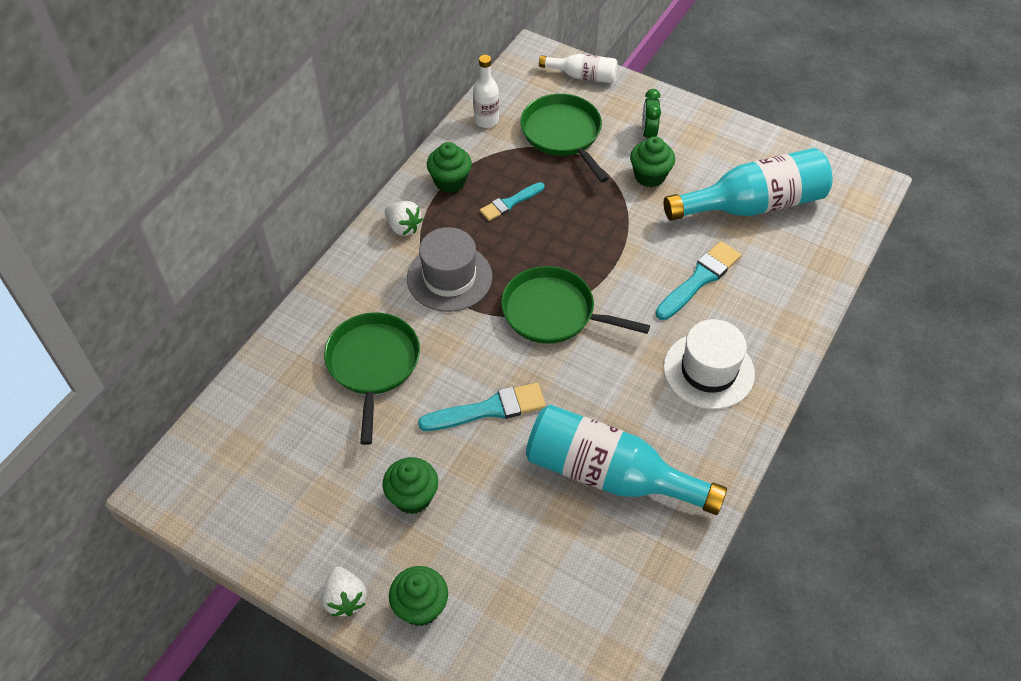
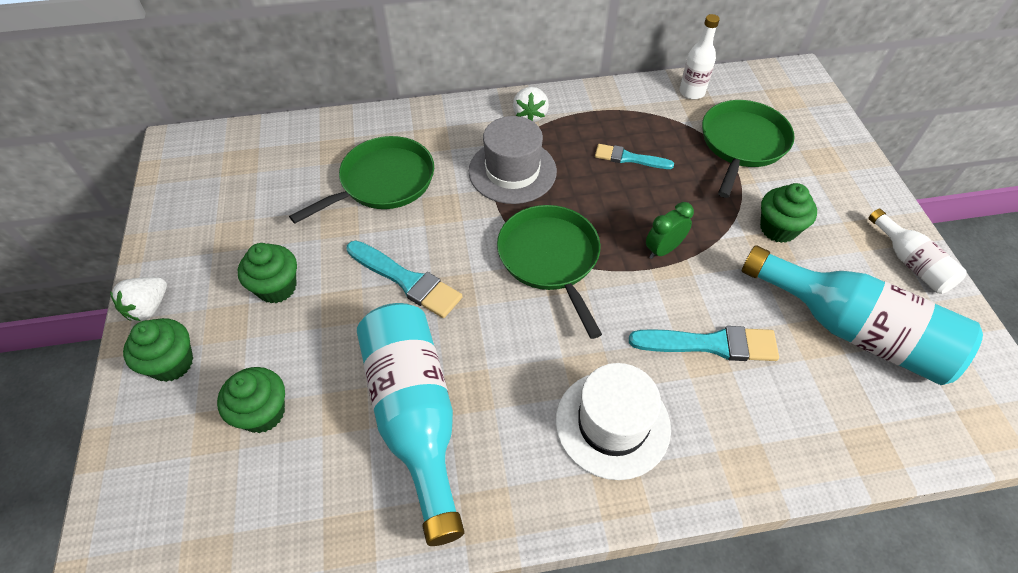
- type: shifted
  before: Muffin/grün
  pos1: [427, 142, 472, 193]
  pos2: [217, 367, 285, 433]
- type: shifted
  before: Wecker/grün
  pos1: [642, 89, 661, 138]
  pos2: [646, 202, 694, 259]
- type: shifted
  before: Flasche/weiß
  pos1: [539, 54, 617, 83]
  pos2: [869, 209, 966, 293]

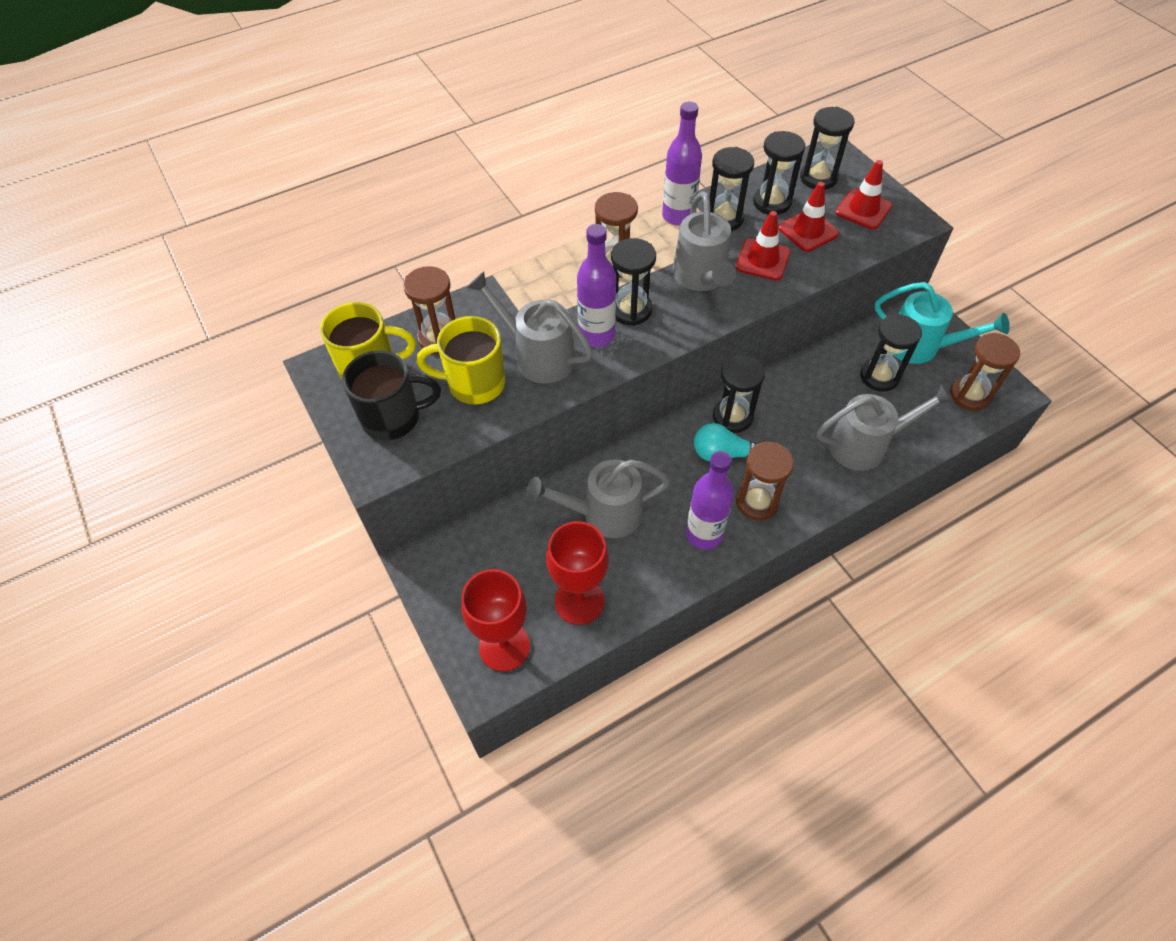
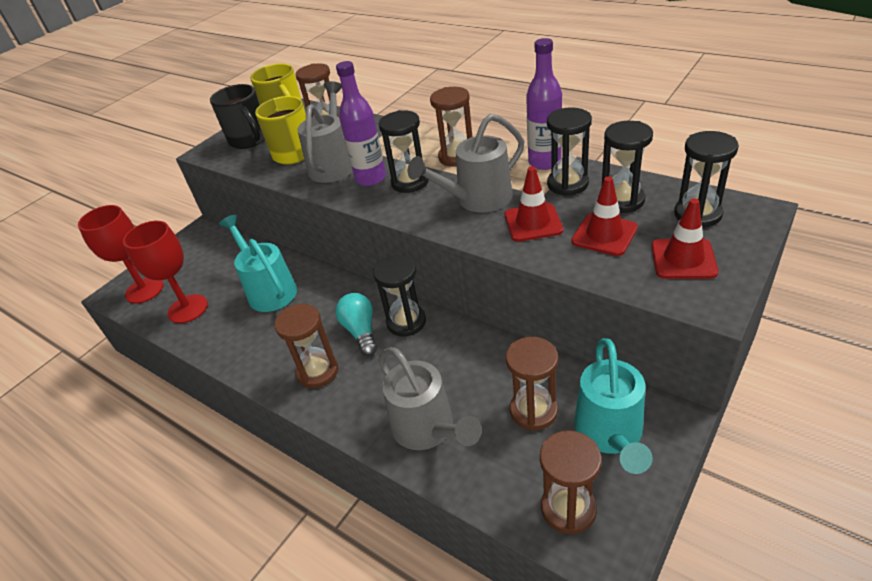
- type: repainted
  before: Gießkanne/grau
  after: Gießkanne/türkis
  pos1: [526, 459, 670, 538]
  pos2: [219, 215, 297, 312]
- type: repainted
  before: Sanduhr/schwarz
  after: Sanduhr/braun
  pos1: [860, 314, 922, 392]
  pos2: [506, 337, 558, 431]
- type: gone
  before: Flasche/lila
  pos1: [686, 451, 734, 550]

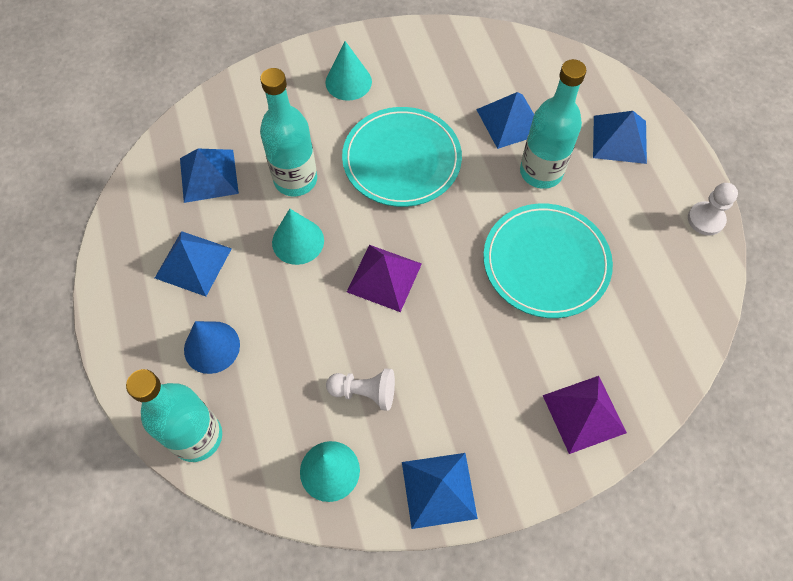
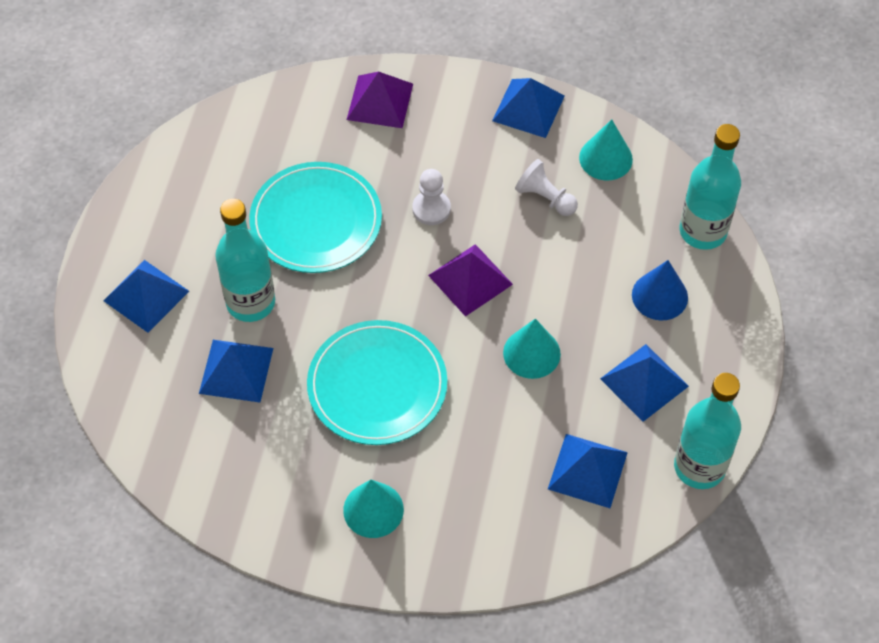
- type: shifted
  before: Bauer/weiß
  pos1: [688, 183, 738, 236]
  pos2: [412, 169, 451, 225]
- type: shifted
  before: Flasche/türkis
  pos1: [260, 68, 317, 196]
  pos2: [674, 373, 741, 489]

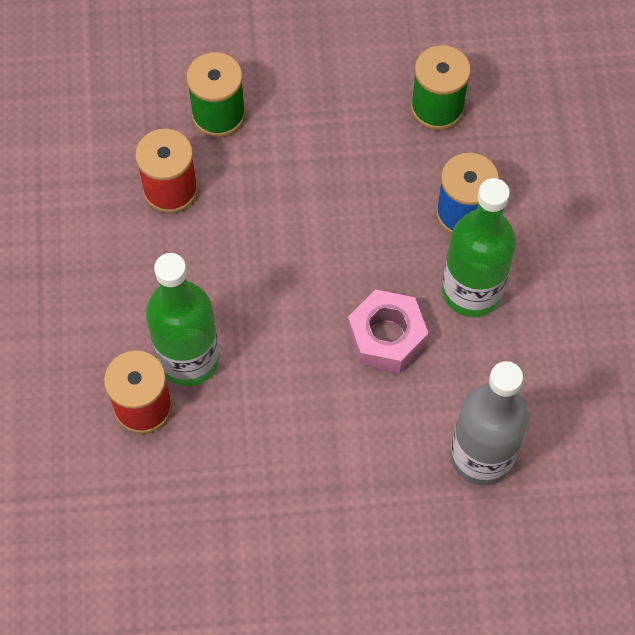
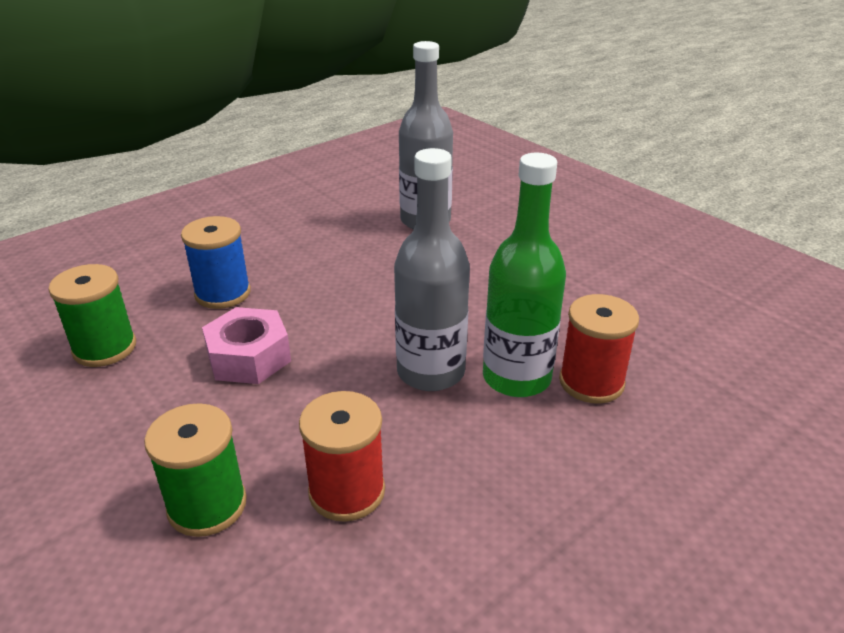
- type: shifted
  before: Sechskantmutter/rosa
  pos1: [347, 289, 428, 373]
  pos2: [202, 307, 291, 384]
- type: new
  after: Flasche/grau
  pos2: [394, 148, 470, 391]
- type: gone
  before: Flasche/grün
  pos1: [442, 178, 516, 317]

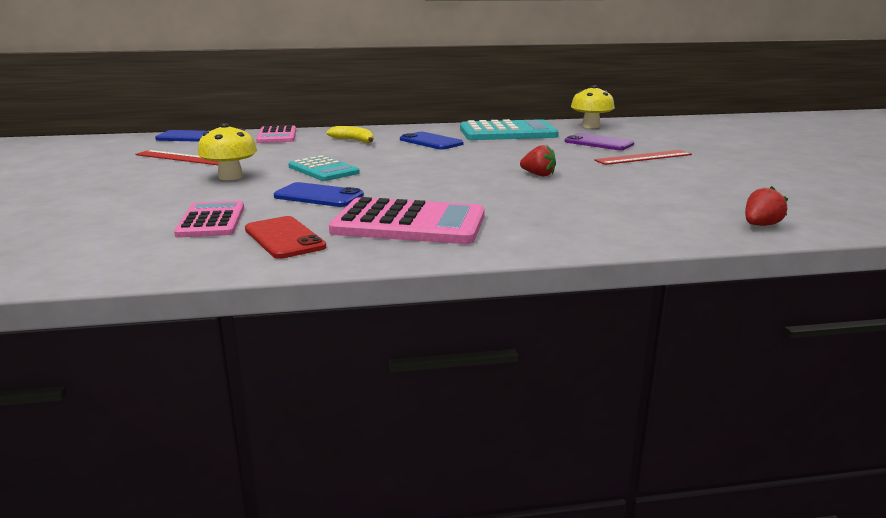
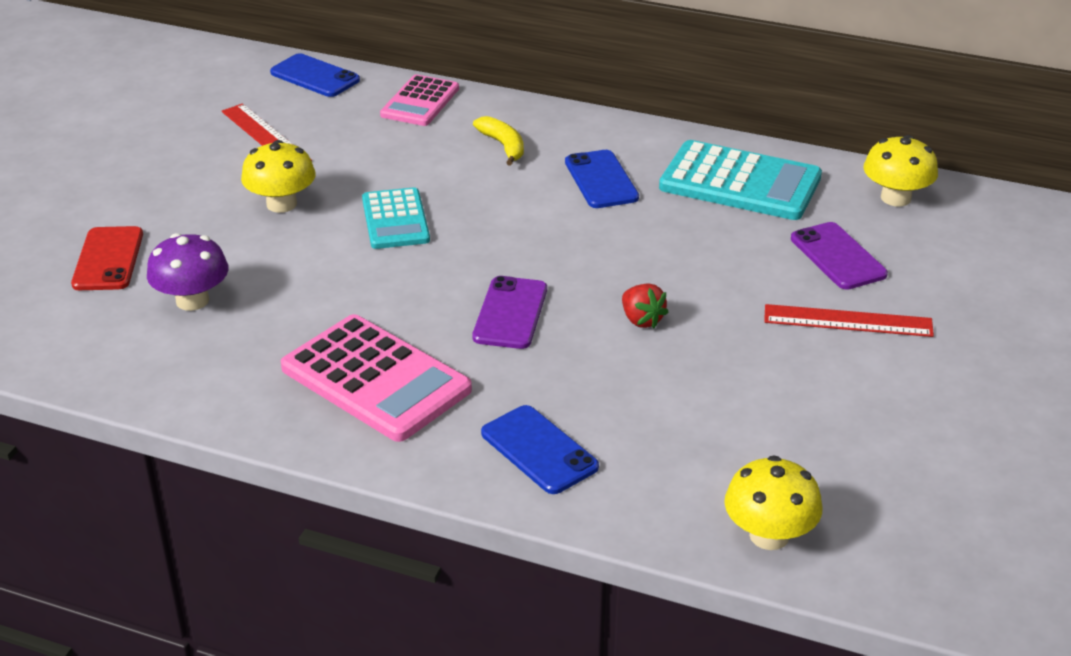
- type: shifted
  before: Handy/rot
  pos1: [245, 216, 326, 259]
  pos2: [71, 226, 143, 290]
- type: swapped
  before: Taschenrechner/rosa
  after: Pilz/lila
  pos1: [174, 201, 244, 237]
  pos2: [147, 233, 228, 311]
- type: new
  after: Handy/lila
  pos2: [472, 276, 547, 349]
- type: shifted
  before: Handy/blau
  pos1: [274, 182, 364, 207]
  pos2: [481, 405, 599, 494]
- type: swapped
  before: Erdbeere/rot
  after: Pilz/gelb
  pos1: [745, 186, 788, 226]
  pos2: [724, 455, 823, 550]

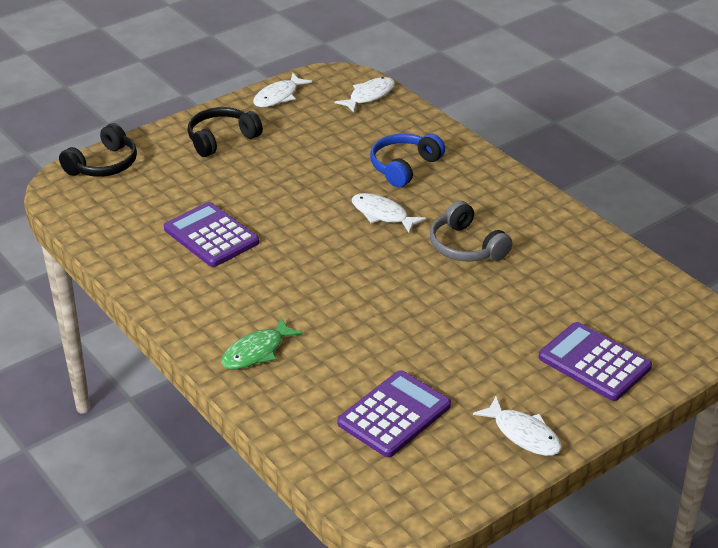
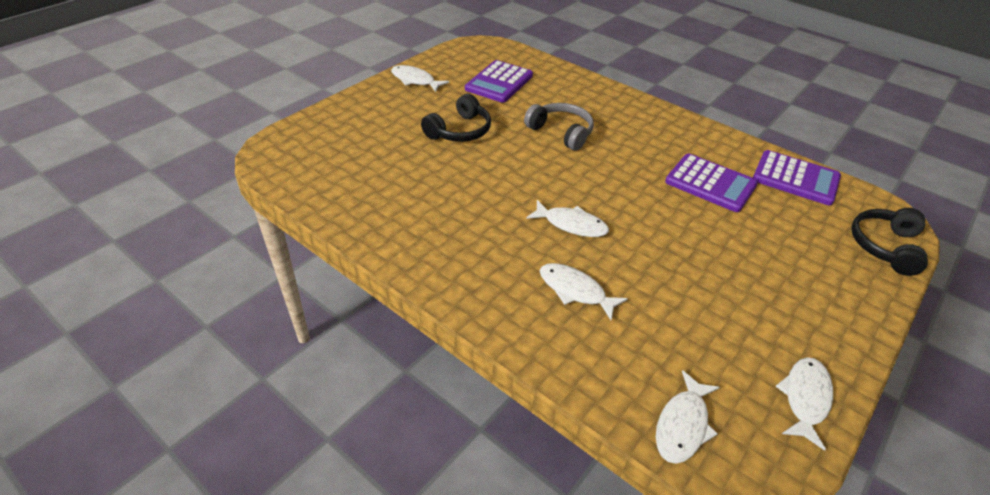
- type: shifted
  before: Kopfhörer/schwarz
  pos1: [187, 107, 263, 157]
  pos2: [421, 94, 491, 142]
- type: shifted
  before: Kopfhörer/grau
  pos1: [430, 201, 512, 262]
  pos2: [524, 103, 594, 151]
- type: swapped
  before: Kopfhörer/blau
  after: Fisch/weiß
  pos1: [370, 134, 445, 187]
  pos2: [540, 263, 628, 320]
- type: shifted
  before: Taschenrechner/lila
  pos1: [539, 322, 652, 401]
  pos2: [753, 150, 841, 205]
- type: gone
  before: Fisch/grün
  pos1: [221, 318, 303, 369]

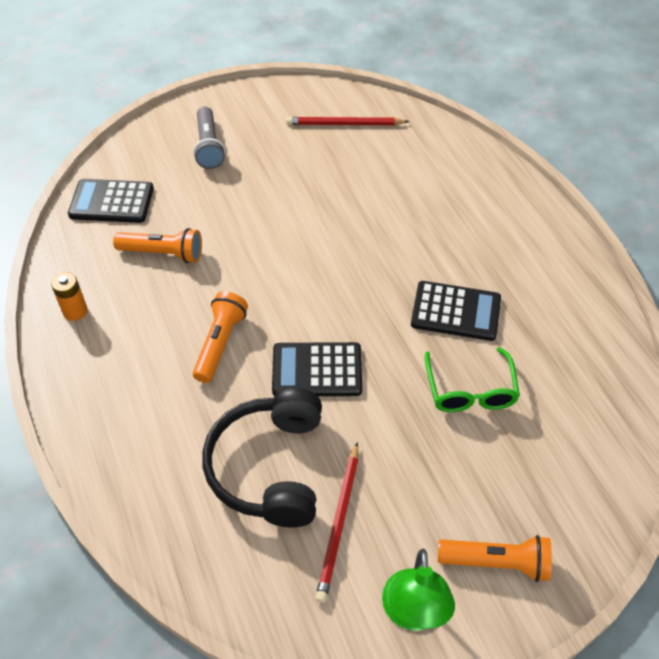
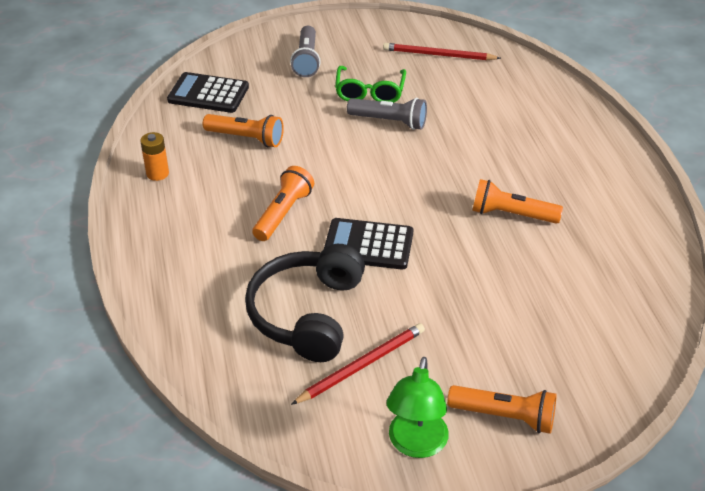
- type: rotated
  before: Bleistift/rot
  pos1: [315, 442, 358, 603]
  pos2: [291, 323, 425, 405]
  turn: -150
- type: shifted
  before: Brille/grün
  pos1: [425, 347, 520, 412]
  pos2: [335, 66, 406, 103]
- type: new
  after: Taschenlampe/grau
  pos2: [347, 98, 427, 130]
- type: swapped
  before: Taschenrechner/schwarz
  after: Taschenlampe/orange
  pos1: [411, 281, 501, 341]
  pos2: [472, 179, 563, 224]

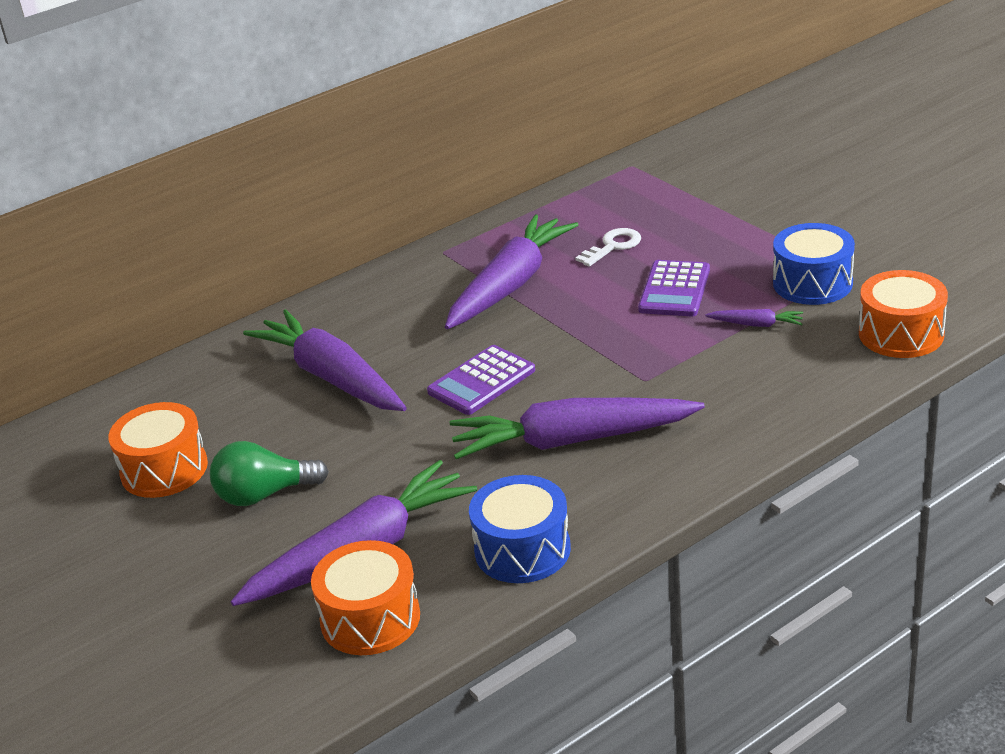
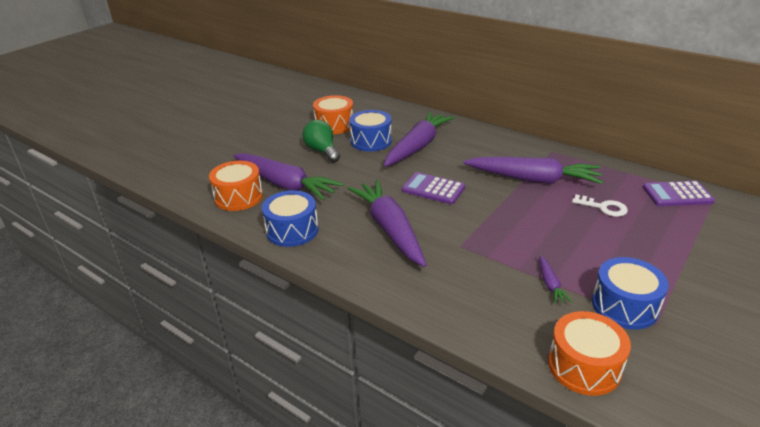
- type: new
  after: Trommel/blau
  pos2: [349, 110, 392, 151]
- type: shifted
  before: Taschenrechner/lila
  pos1: [638, 260, 710, 316]
  pos2: [643, 181, 715, 206]

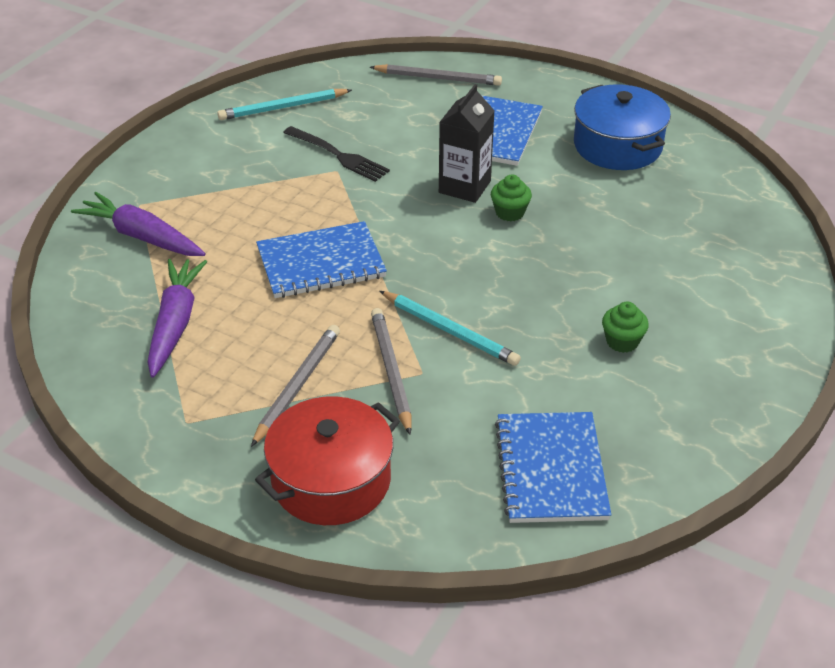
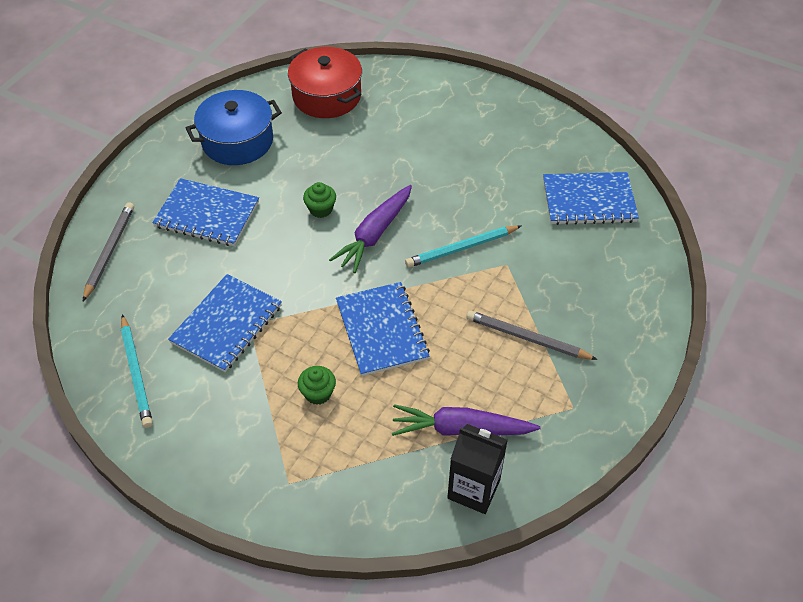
- type: swapped
  before: Gabel/schwarz
  after: Notizbuch/blau
  pos1: [283, 126, 390, 182]
  pos2: [168, 274, 282, 372]
- type: shifted
  before: Kochtopf/rot
  pos1: [255, 396, 400, 525]
  pos2: [288, 47, 362, 118]
- type: shifted
  before: Muffin/grün
  pos1: [602, 302, 649, 353]
  pos2: [298, 366, 336, 405]
- type: shifted
  before: Karotte/lila
  pos1: [71, 192, 206, 256]
  pos2: [329, 185, 412, 273]
- type: rotated
  before: Bleistift/türkis
  pos1: [380, 291, 521, 366]
  pos2: [405, 225, 521, 268]
  turn: -150
- type: shifted
  before: Getränkekarton/schwarz
  pos1: [439, 84, 495, 203]
  pos2: [447, 424, 508, 514]
- type: gone
  before: Bleistift/grau
  pos1: [371, 308, 412, 435]

